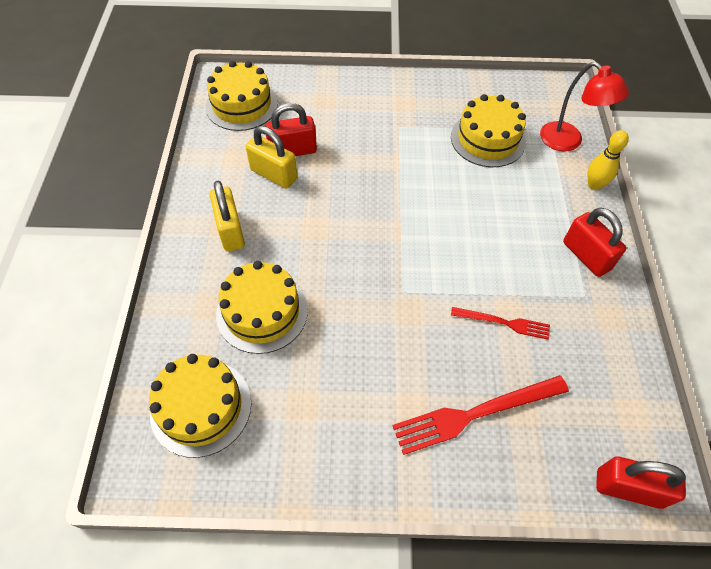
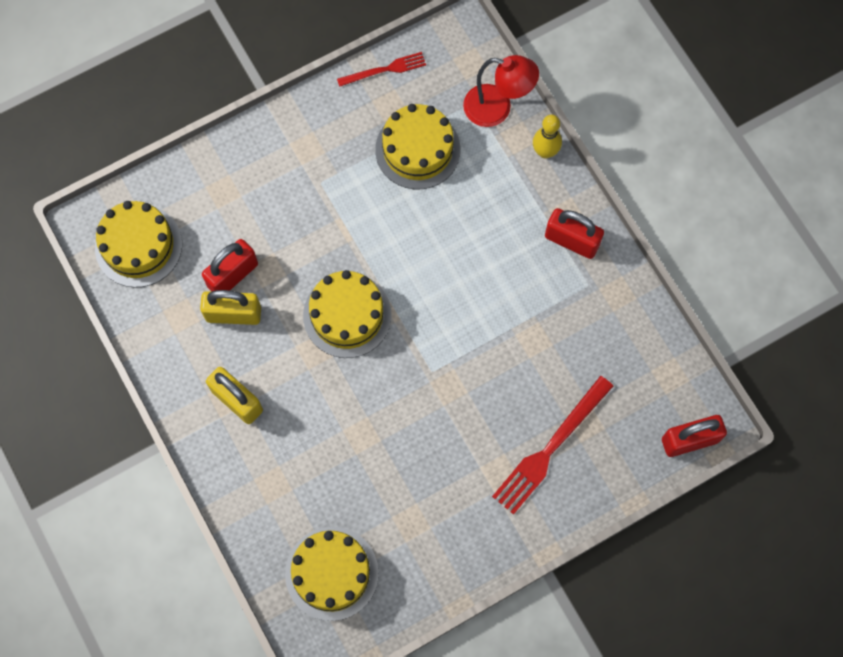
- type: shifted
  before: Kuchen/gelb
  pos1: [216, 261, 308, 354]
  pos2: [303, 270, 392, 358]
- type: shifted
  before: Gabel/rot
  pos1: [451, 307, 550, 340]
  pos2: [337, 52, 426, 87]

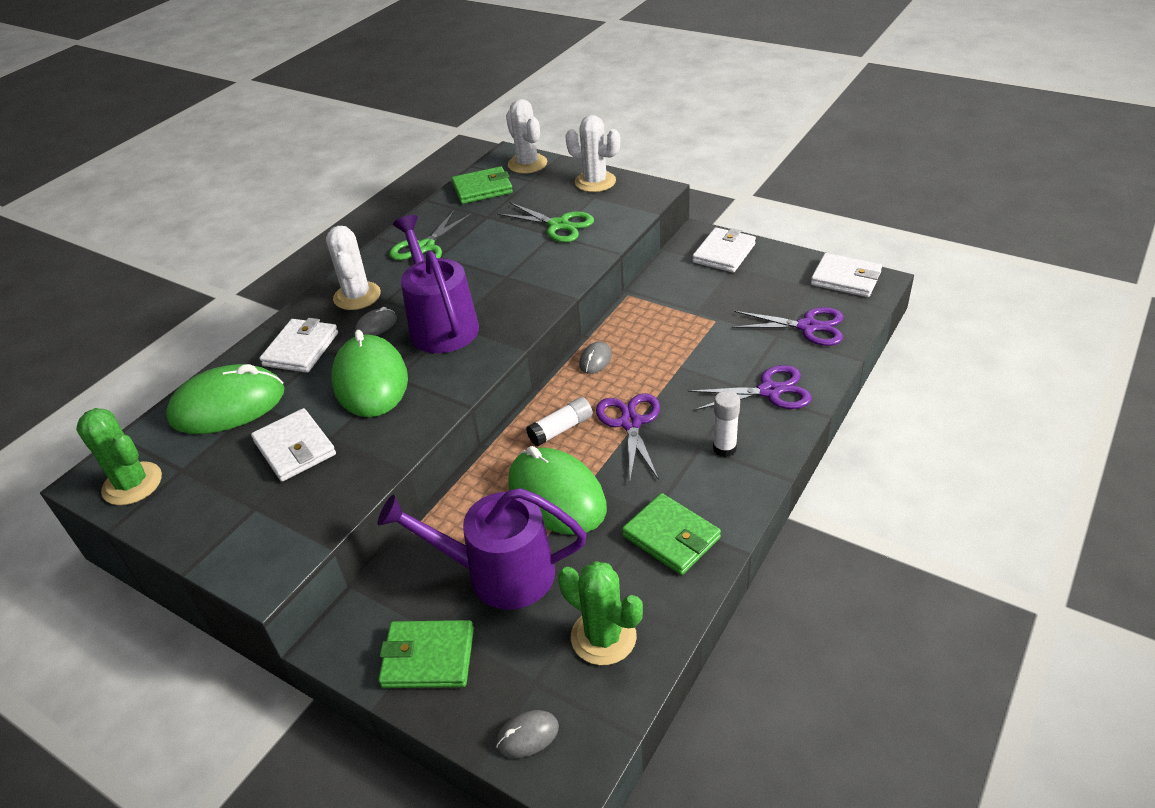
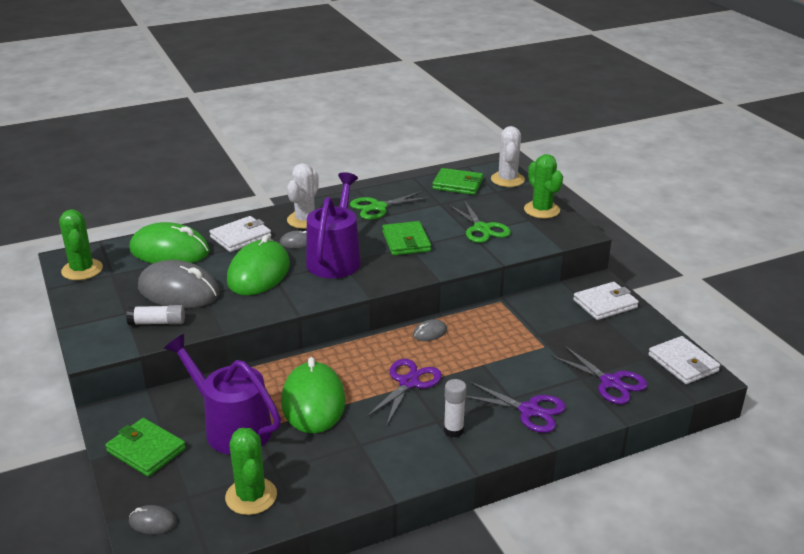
- type: shifted
  before: Klebestift/weiß
  pos1: [526, 397, 593, 447]
  pos2: [126, 305, 185, 325]
- type: swapped
  before: Geldbörse/weiß
  after: Computermaus/grau
  pos1: [251, 408, 336, 482]
  pos2: [138, 260, 219, 308]
- type: shifted
  before: Geldbörse/grün
  pos1: [622, 493, 721, 575]
  pos2: [382, 221, 431, 255]
- type: repainted
  before: Kaktus/weiß
  after: Kaktus/grün
  pos1: [565, 115, 620, 192]
  pos2: [524, 154, 563, 218]

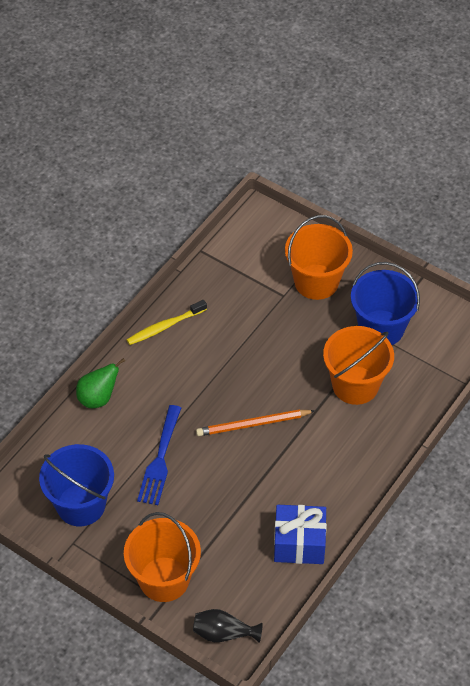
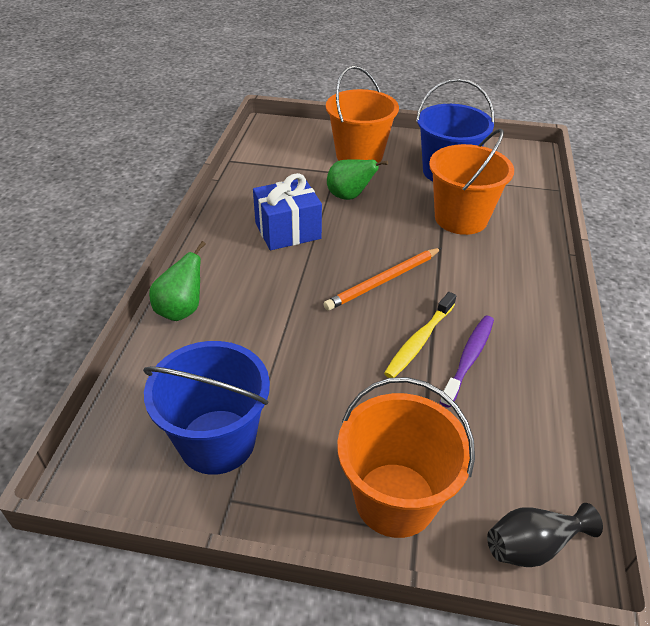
- type: shifted
  before: Geschenk/blau
  pos1: [274, 505, 327, 564]
  pos2: [253, 173, 322, 250]
- type: new
  after: Birne/grün
  pos2: [327, 159, 388, 200]
- type: shifted
  before: Zahnbürste/gelb
  pos1: [127, 300, 207, 345]
  pos2: [384, 292, 456, 378]
- type: new
  after: Zahnbürste/lila
  pos2: [440, 316, 494, 408]
- type: gone
  before: Gabel/blau
  pos1: [137, 405, 181, 505]

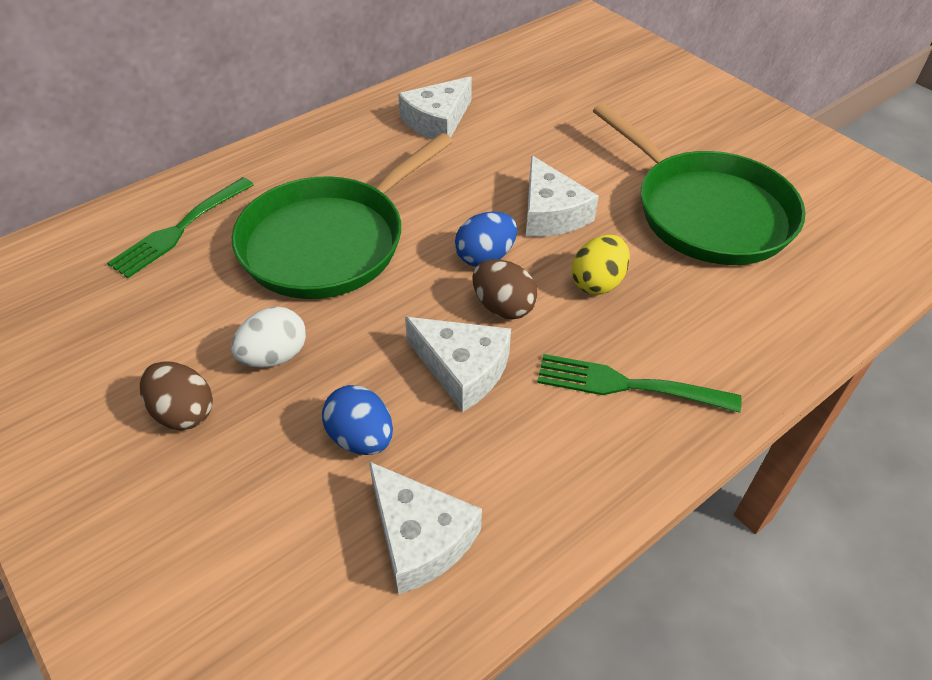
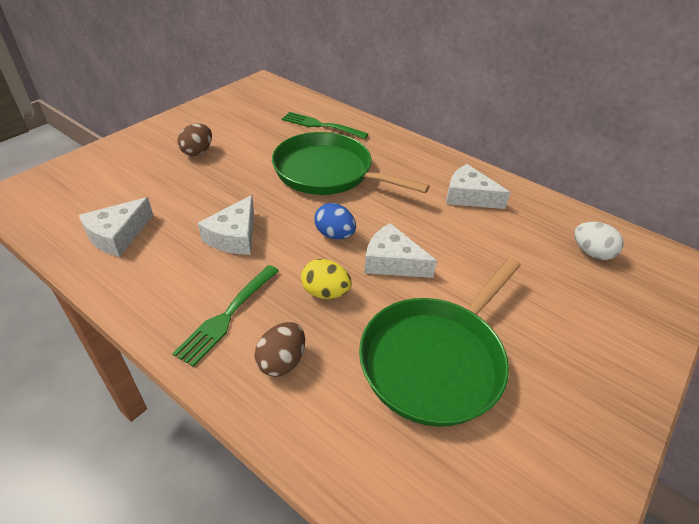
- type: rotated
  before: Gabel/grün
  pos1: [537, 354, 742, 413]
  pos2: [172, 265, 279, 367]
  turn: -150
- type: shifted
  before: Ei/braun
  pos1: [472, 259, 537, 320]
  pos2: [254, 322, 305, 377]
- type: rotated
  before: Käse/weiß
  pos1: [526, 155, 599, 237]
  pos2: [364, 223, 437, 278]
  turn: 60
- type: shifted
  before: Ei/weiß
  pos1: [231, 307, 306, 368]
  pos2: [574, 222, 624, 260]
- type: gone
  before: Ei/blau
  pos1: [322, 385, 393, 455]

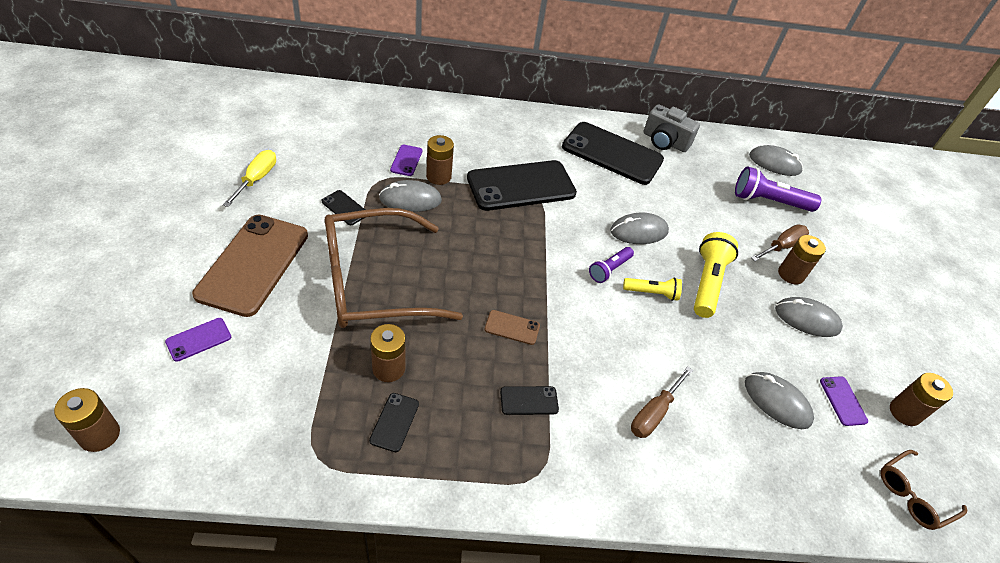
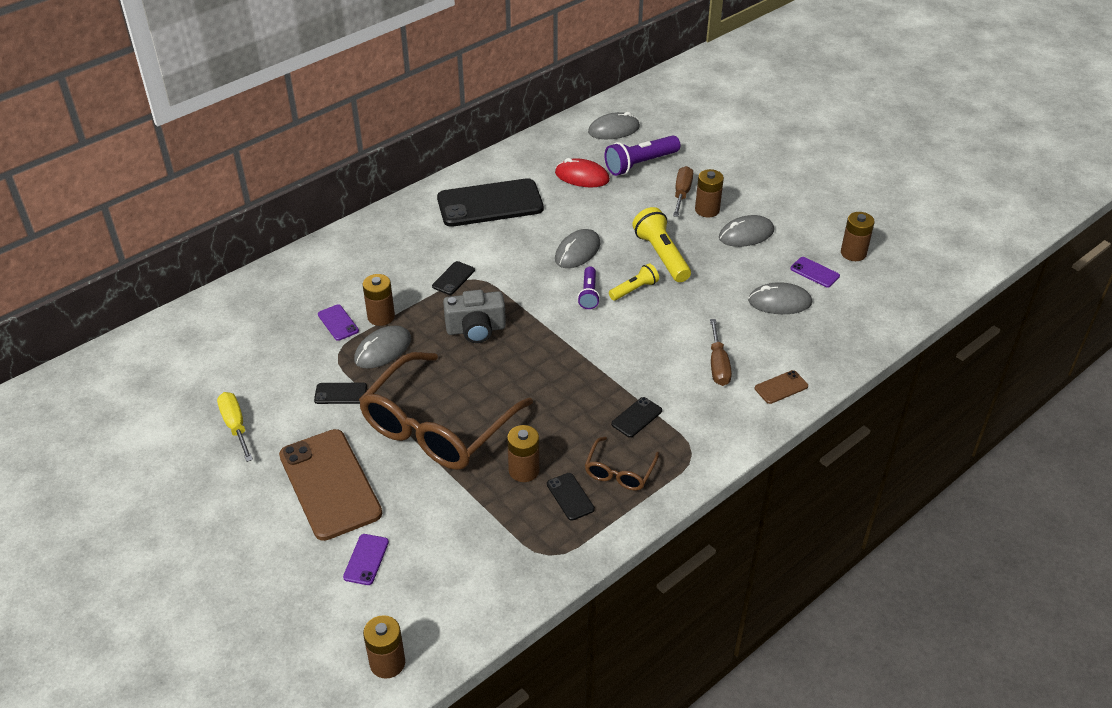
- type: scaled
  before: Handy/schwarz
  pos1: [467, 160, 577, 211]
  pos2: [432, 261, 475, 295]
  scale: 0.42
- type: shifted
  before: Kamera/grau
  pos1: [643, 104, 700, 152]
  pos2: [443, 290, 506, 343]
- type: new
  after: Computermaus/rot
  pos2: [555, 158, 610, 187]
- type: shifted
  before: Brille/braun
  pos1: [880, 450, 967, 530]
  pos2: [585, 437, 659, 490]
- type: shifted
  before: Handy/braun
  pos1: [484, 310, 540, 345]
  pos2: [755, 370, 808, 404]

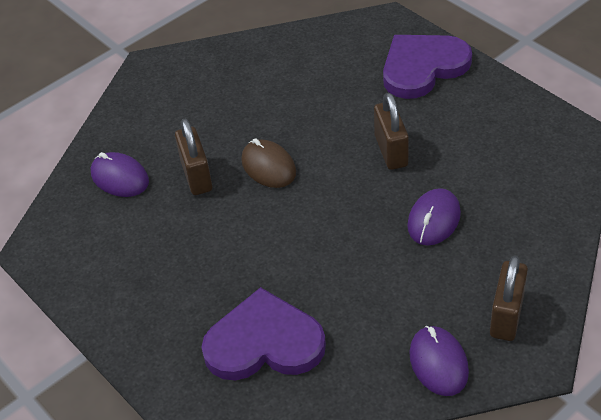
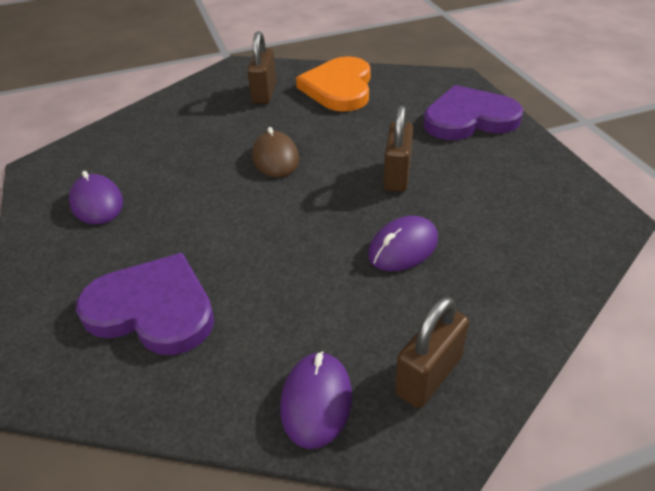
- type: shifted
  before: Computermaus/lila
  pos1: [91, 152, 149, 197]
  pos2: [69, 171, 123, 224]
- type: shifted
  before: Vorhängeschloss/braun
  pos1: [175, 119, 212, 195]
  pos2: [247, 31, 276, 104]
- type: new
  after: Herz/orange
  pos2: [296, 56, 371, 112]

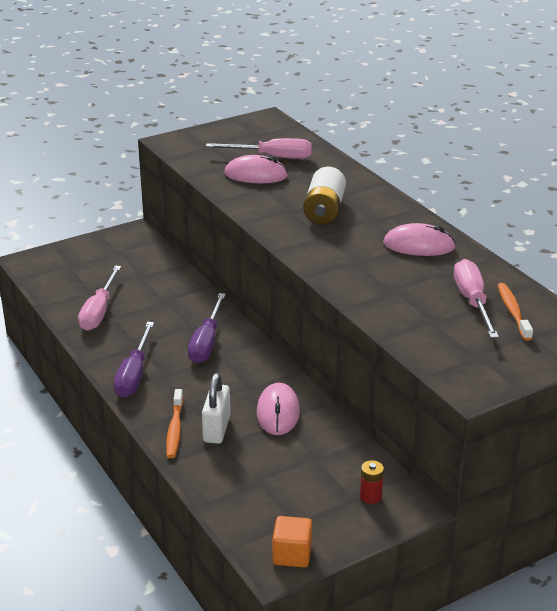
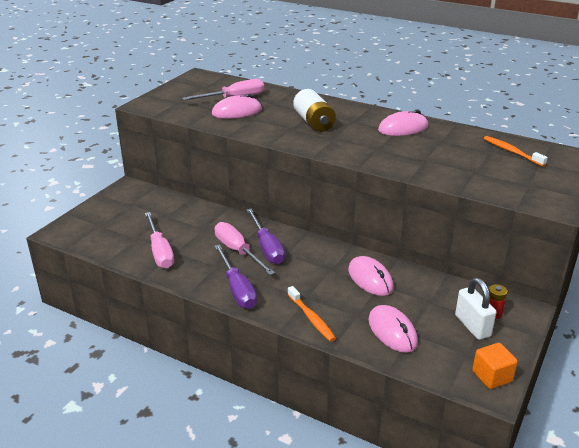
- type: shifted
  before: Schraubenzieher/rosa
  pos1: [454, 259, 499, 338]
  pos2: [215, 222, 275, 275]
- type: new
  after: Computermaus/rosa
  pos2: [368, 305, 418, 353]
- type: shifted
  before: Vorhängeschloss/weiß
  pos1: [202, 373, 230, 444]
  pos2: [455, 278, 496, 340]

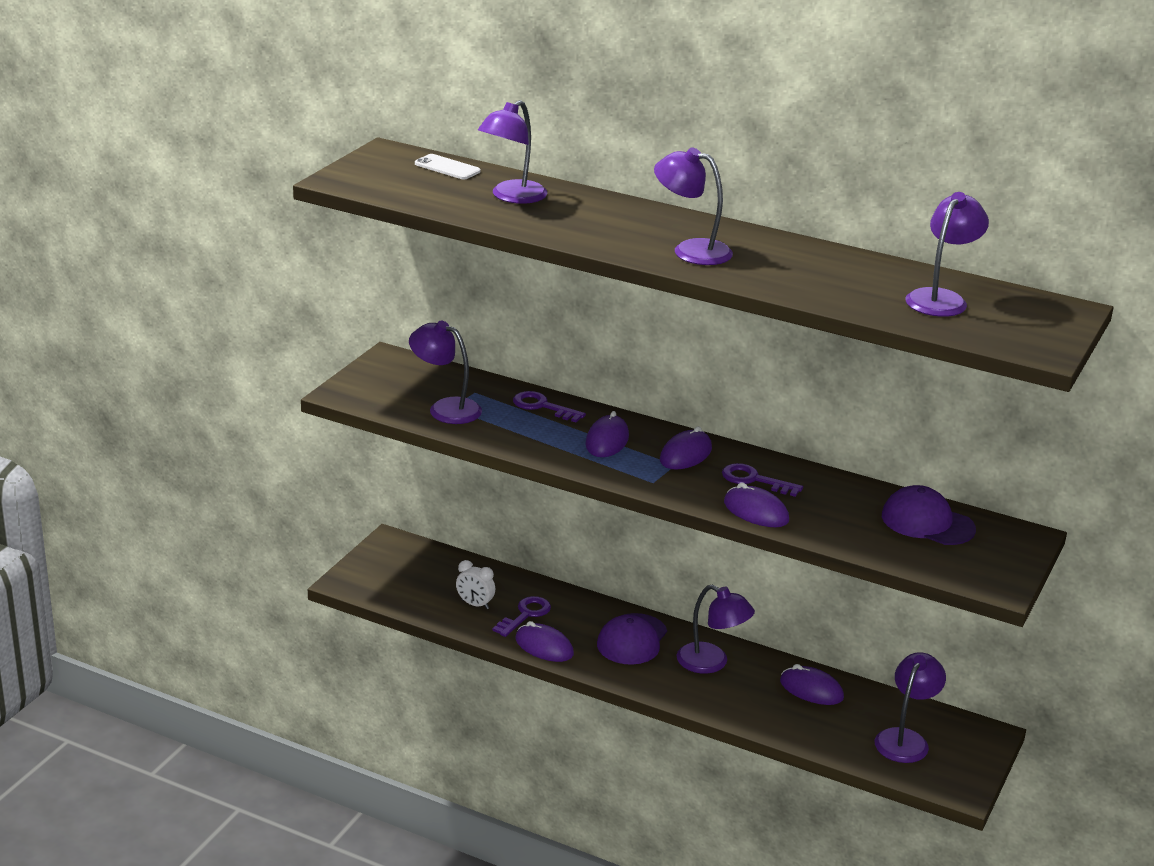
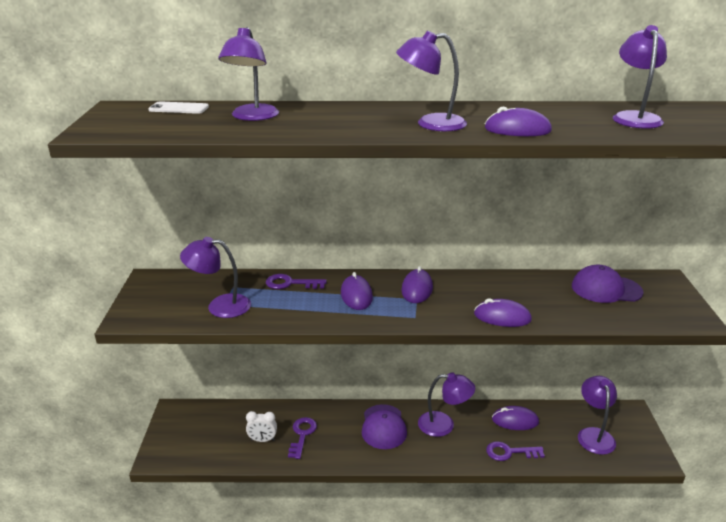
- type: shifted
  before: Computermaus/lila
  pos1: [516, 621, 574, 662]
  pos2: [485, 106, 552, 136]
- type: shifted
  before: Schlüssel/lila
  pos1: [722, 463, 803, 497]
  pos2: [486, 441, 545, 461]

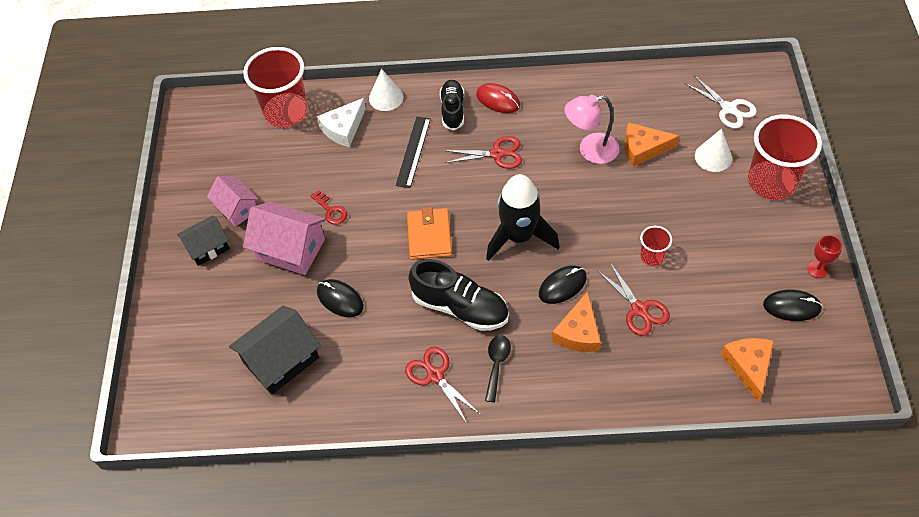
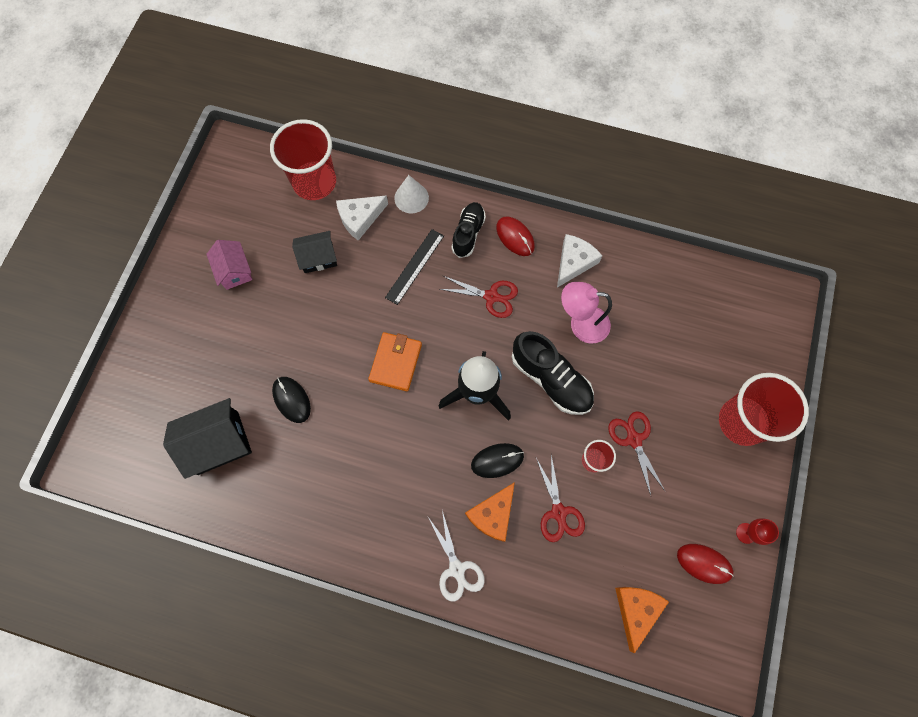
- type: shifted
  before: Haus/schwarz
  pos1: [177, 215, 230, 266]
  pos2: [292, 231, 337, 273]
- type: shifted
  before: Schere/weiß
  pos1: [684, 75, 757, 129]
  pos2: [428, 511, 485, 602]
- type: shifted
  before: Schuh/schwarz
  pos1: [408, 259, 509, 331]
  pos2: [512, 331, 594, 415]
- type: new
  after: Käse/weiß
  pos2: [557, 234, 602, 288]
- type: shifted
  before: Schere/rot
  pos1: [405, 347, 480, 422]
  pos2: [608, 411, 666, 495]
- type: repainted
  before: Computermaus/schwarz
  after: Computermaus/rot
  pos1: [763, 290, 823, 321]
  pos2: [677, 544, 733, 584]
- type: gone
  before: Haus/rosa
  pos1: [243, 202, 326, 275]
- type: gone
  before: Schlüssel/rot
  pos1: [311, 190, 347, 225]
- type: gone
  before: Löffel/schwarz
  pos1: [485, 335, 511, 402]
- type: gone
  before: Käse/orange
  pos1: [625, 122, 680, 167]
- type: gone
  before: Kegel/weiß
  pos1: [695, 129, 732, 172]

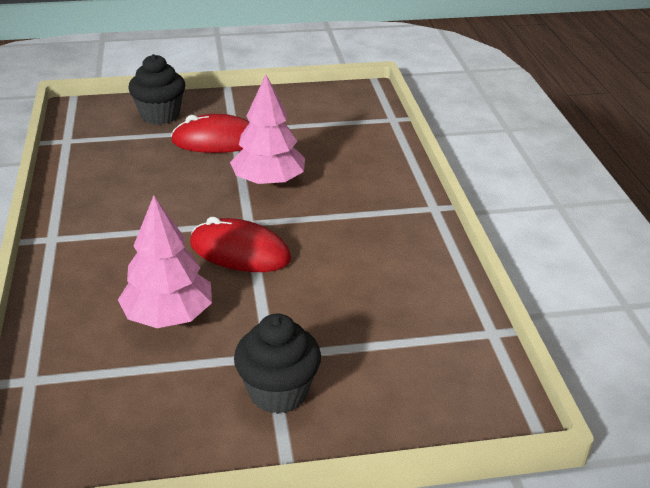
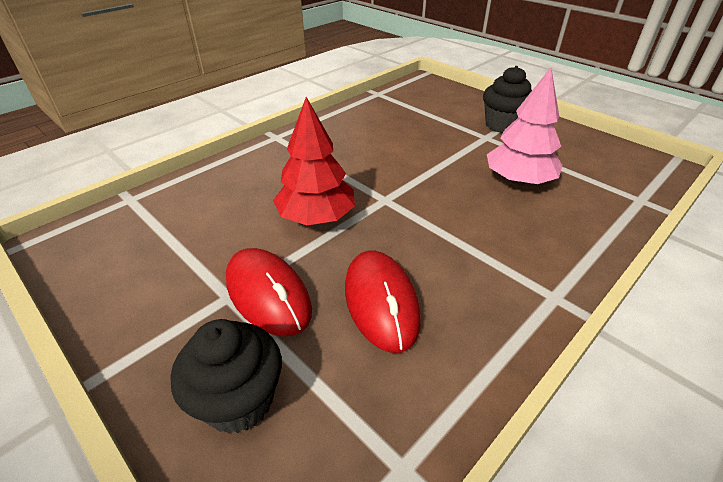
- type: repainted
  before: Baum/rosa
  after: Baum/rot
  pos1: [230, 74, 305, 186]
  pos2: [273, 97, 355, 225]
- type: shifted
  before: Computermaus/rot
  pos1: [190, 217, 291, 272]
  pos2: [345, 251, 421, 353]

